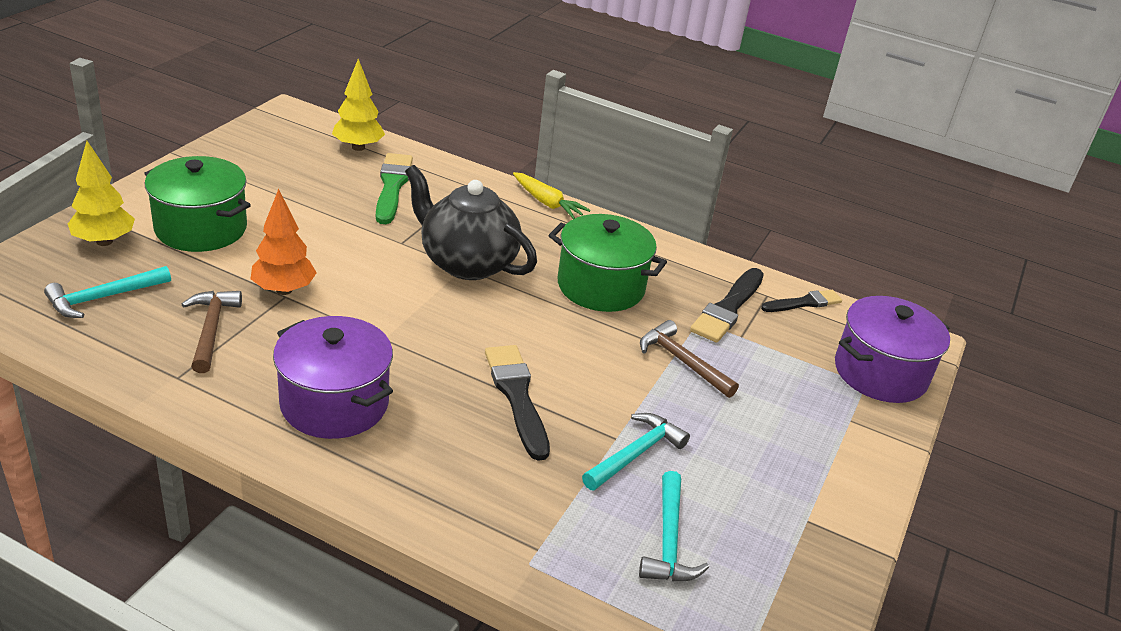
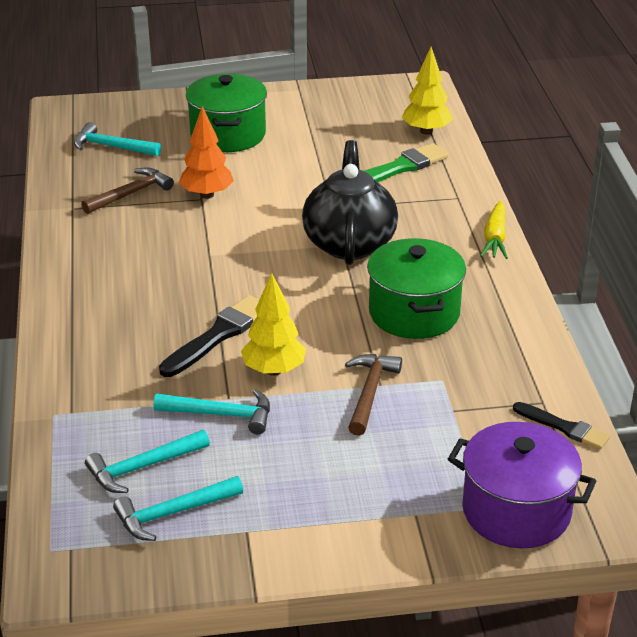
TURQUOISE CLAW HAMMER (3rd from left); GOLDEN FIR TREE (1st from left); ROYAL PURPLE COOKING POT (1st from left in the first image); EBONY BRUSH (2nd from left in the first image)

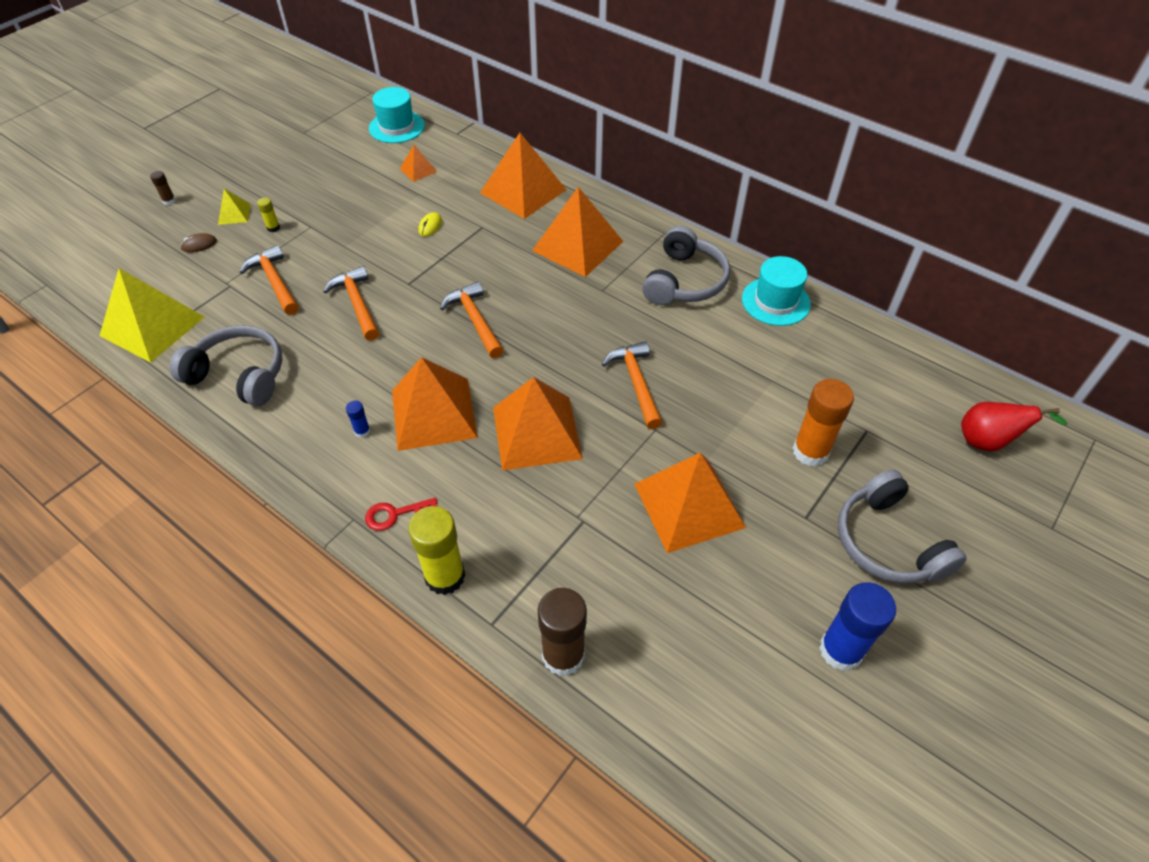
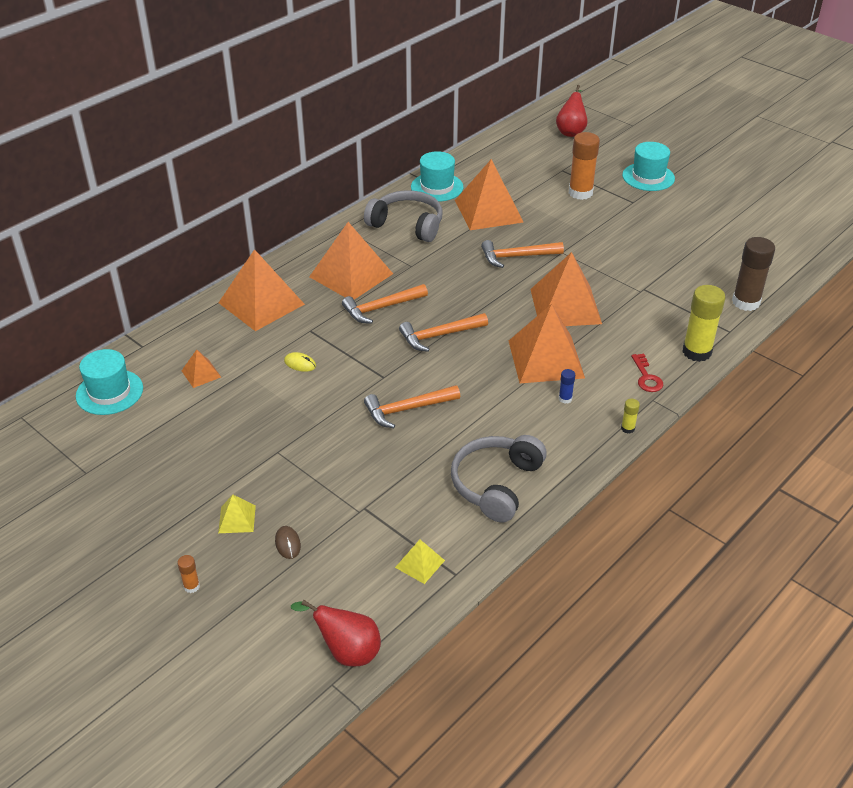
ORANGE GLUE (1st from left); RED TOY PEAR (1st from left); ORANGE CLAW HAMMER (1st from left); GOLDEN PYRAMID SHAPE (2nd from left); ORANGE PYRAMID SHAPE (4th from left); GOLDEN GLUE (1st from left); TURQUOISE HAT (3rd from left); ROYAL BLUE GLUE (2nd from left in the first image)

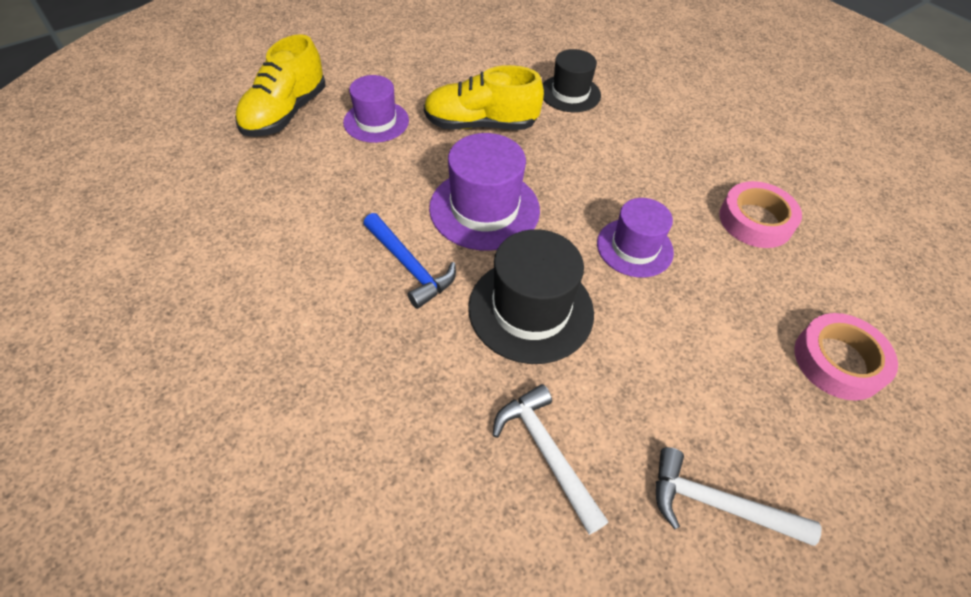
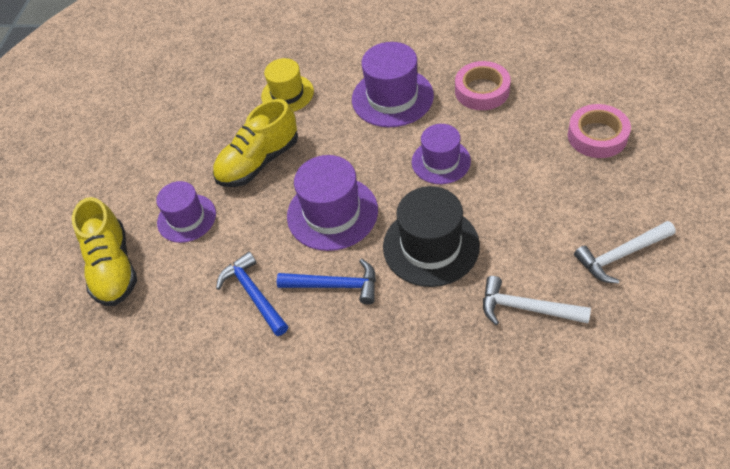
ROYAL BLUE CLAW HAMMER (1st from left); GOLDEN HAT; ROYAL PURPLE HAT (3rd from left)

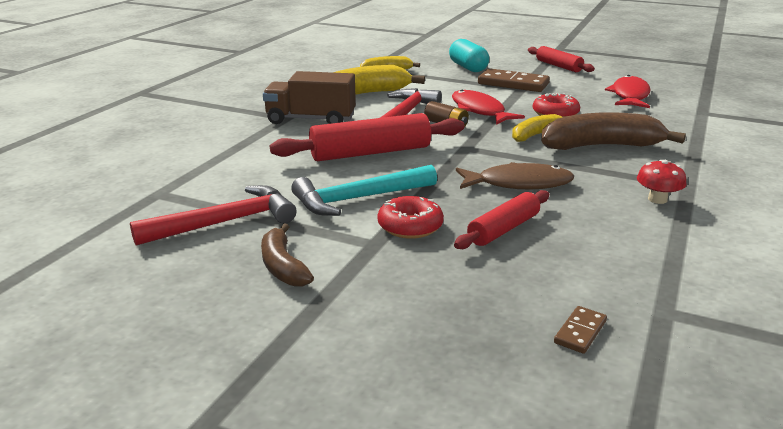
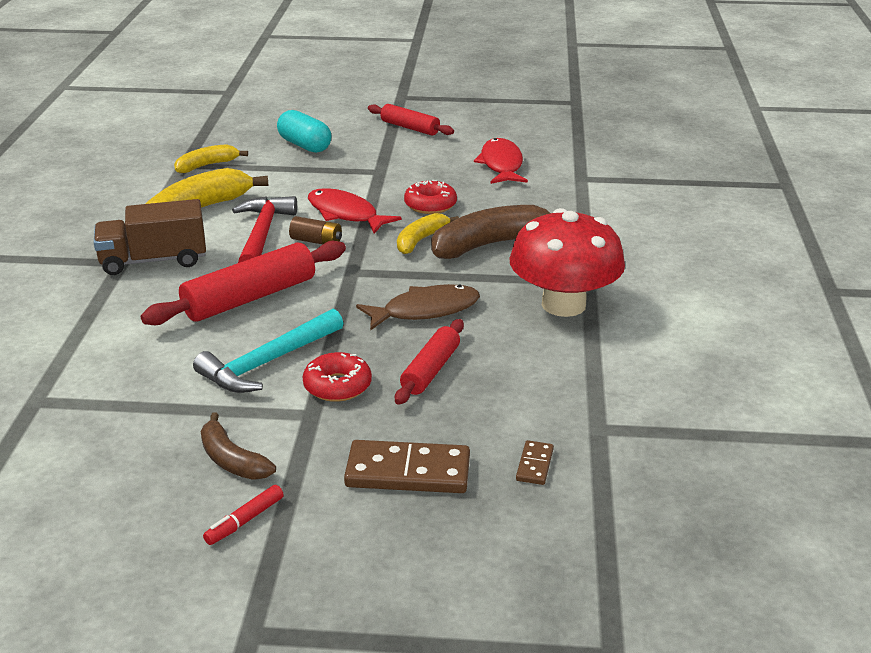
RED FELT PEN; RUSSET DOMINO PIECE (1st from left); RED MUSHROOM; RED CLAW HAMMER (1st from left in the first image)

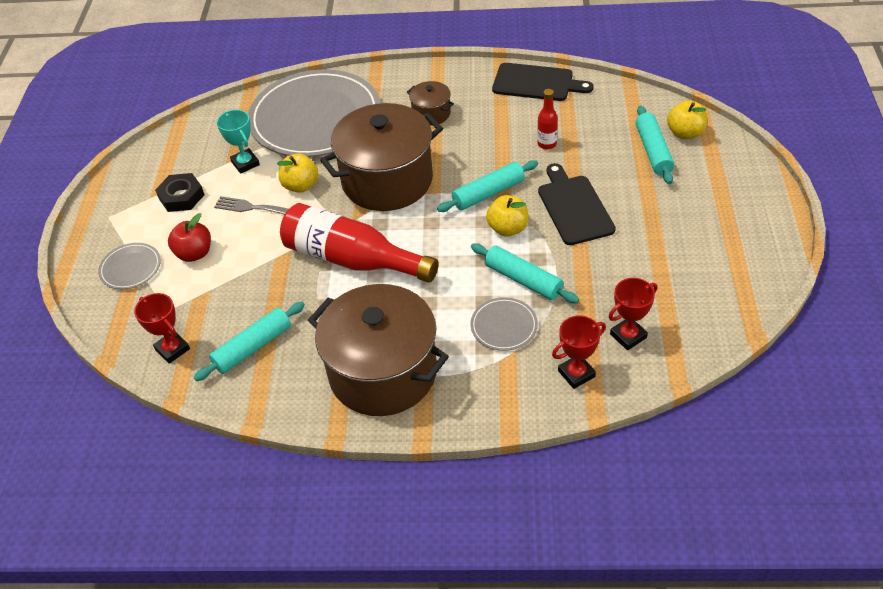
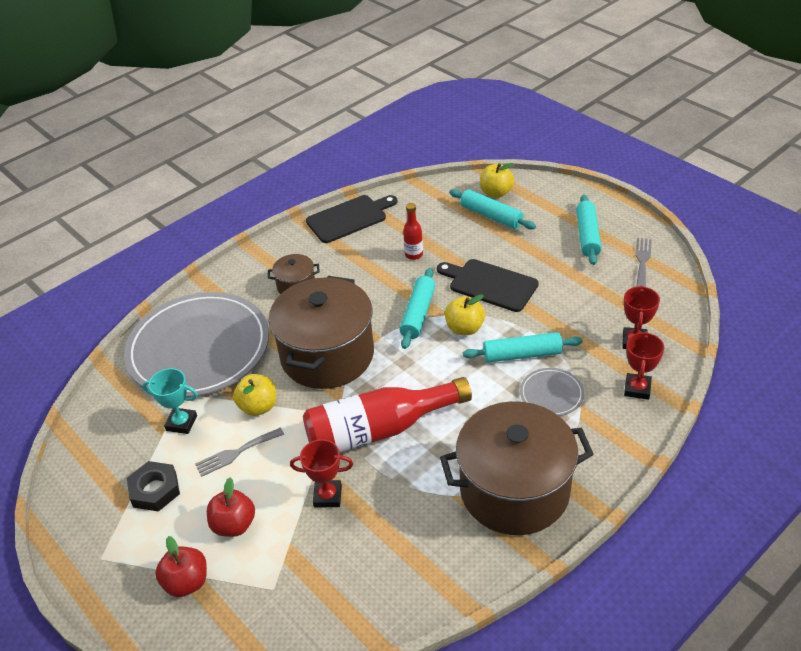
RED APPLE FRUIT (1st from left); RED AWARD CUP (1st from left); TURQUOISE PASTRY ROLLER (4th from left); ASH-GREY DINNER FORK (2nd from left)

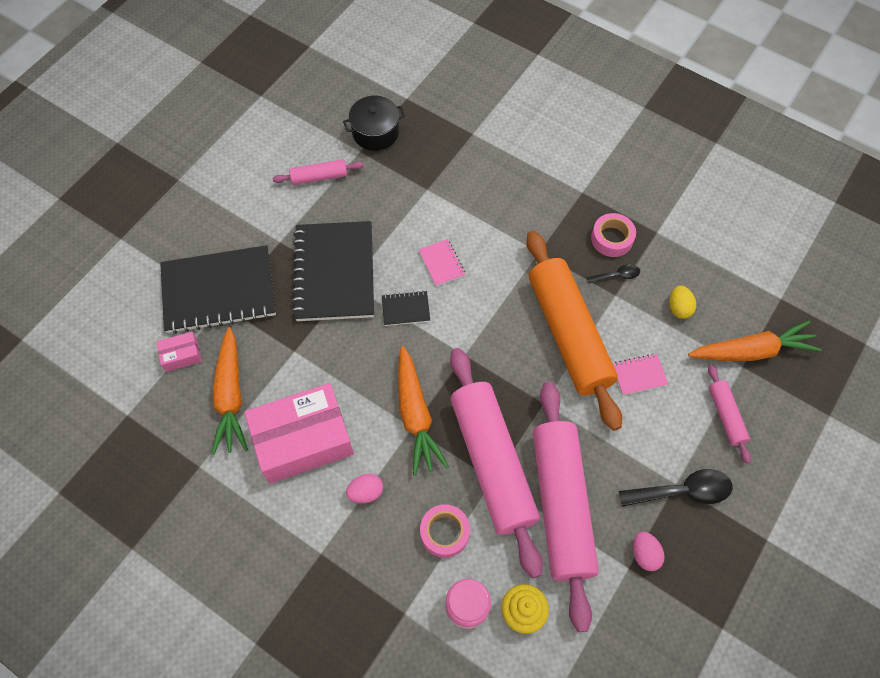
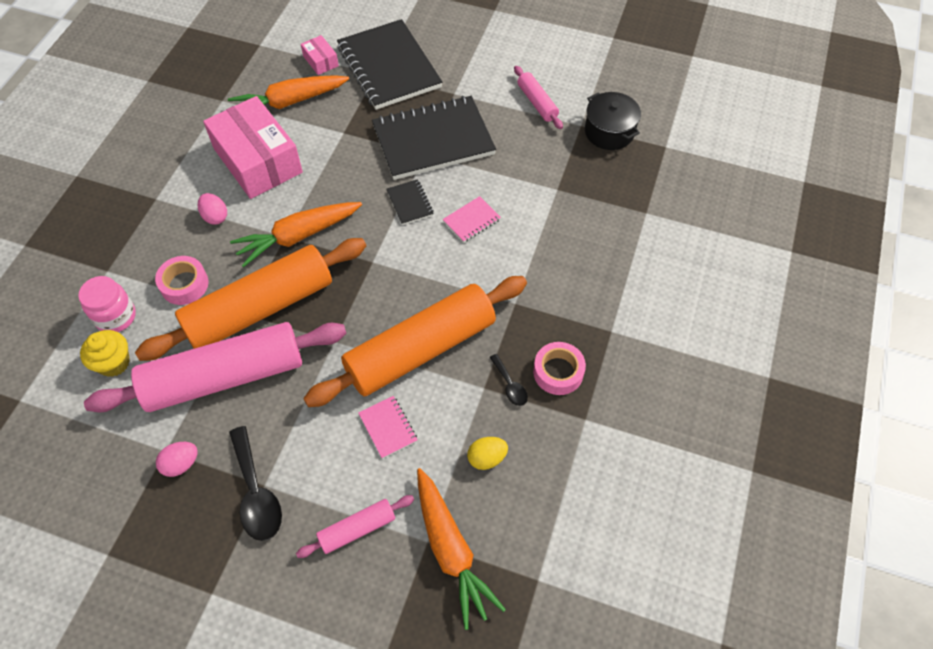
ORANGE PASTRY ROLLER (1st from left)

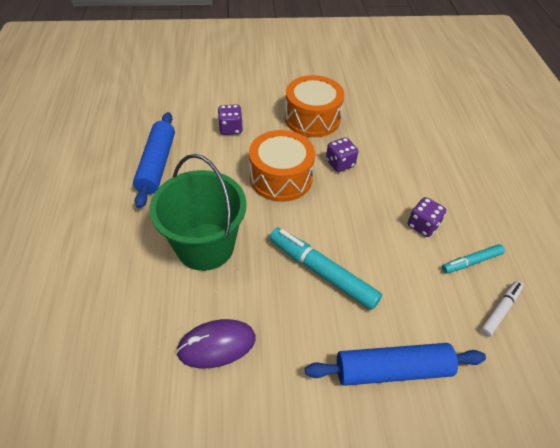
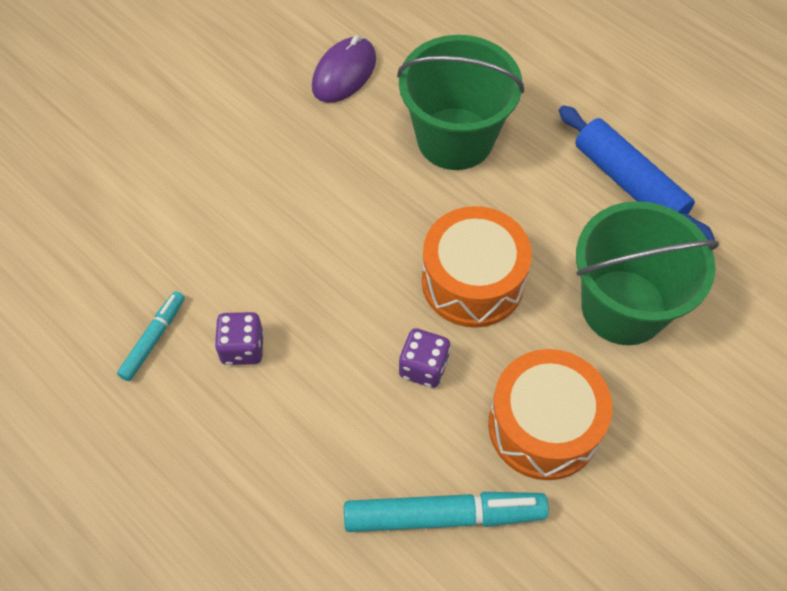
TURQUOISE FELT PEN (2nd from left); EMERALD PAIL (2nd from left); ROYAL BLUE PASTRY ROLLER (2nd from left in the first image); PURE WHITE FELT PEN

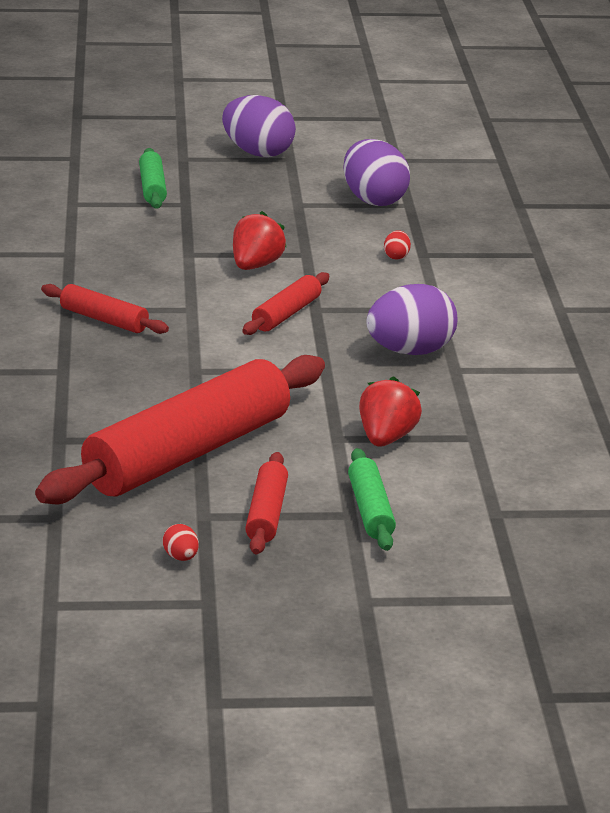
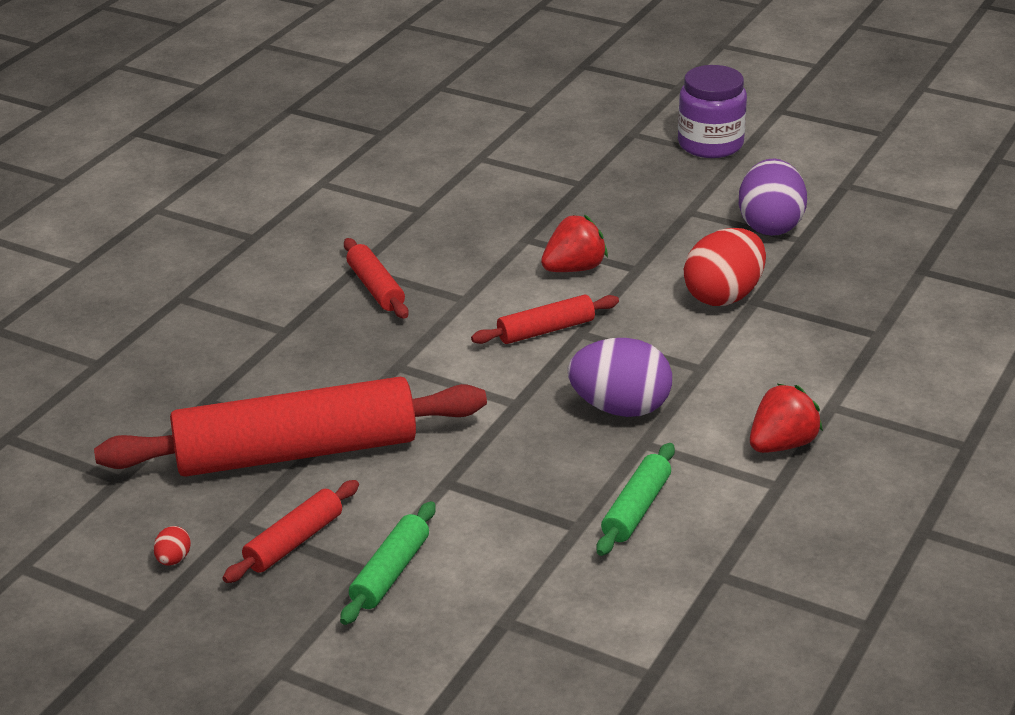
EMERALD PASTRY ROLLER (2nd from left); ROYAL PURPLE JAR; RED TOY EGG (2nd from left); RED TOY STRAWBERRY (2nd from left)

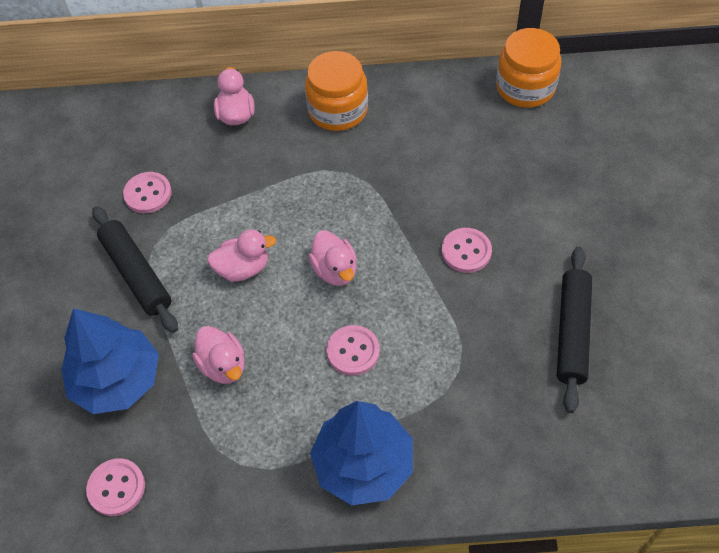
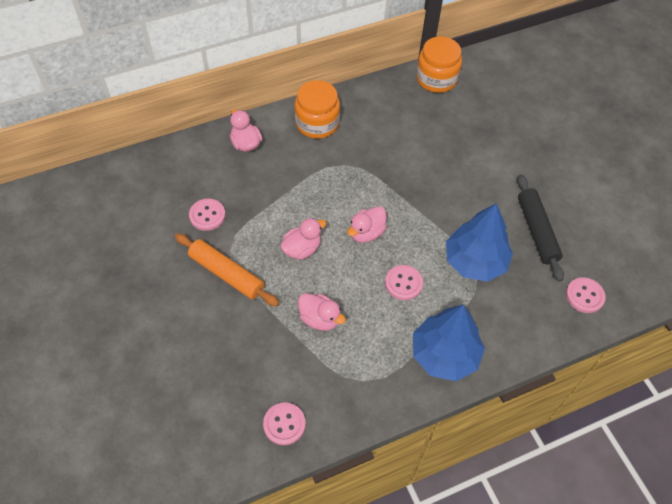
ORANGE PASTRY ROLLER; PINK TOY DUCK (4th from left); ROYAL BLUE FIR TREE (2nd from left); PINK SHIRT BUTTON (4th from left)

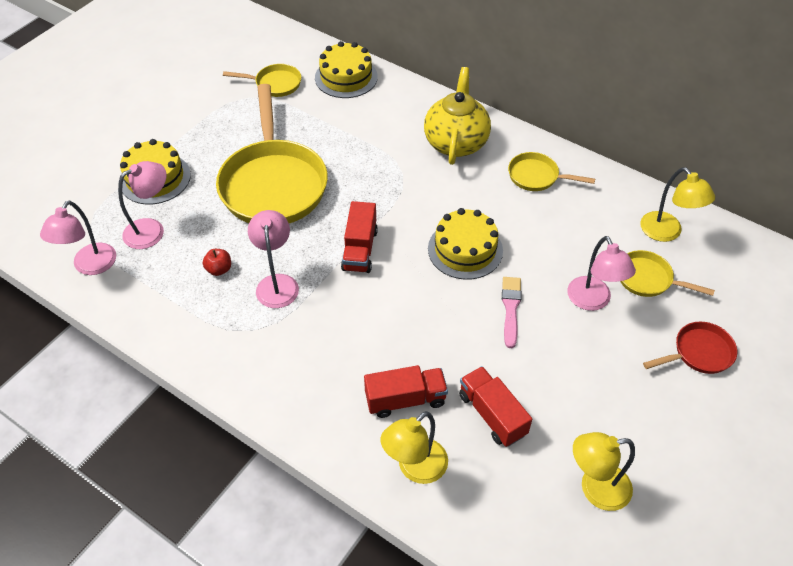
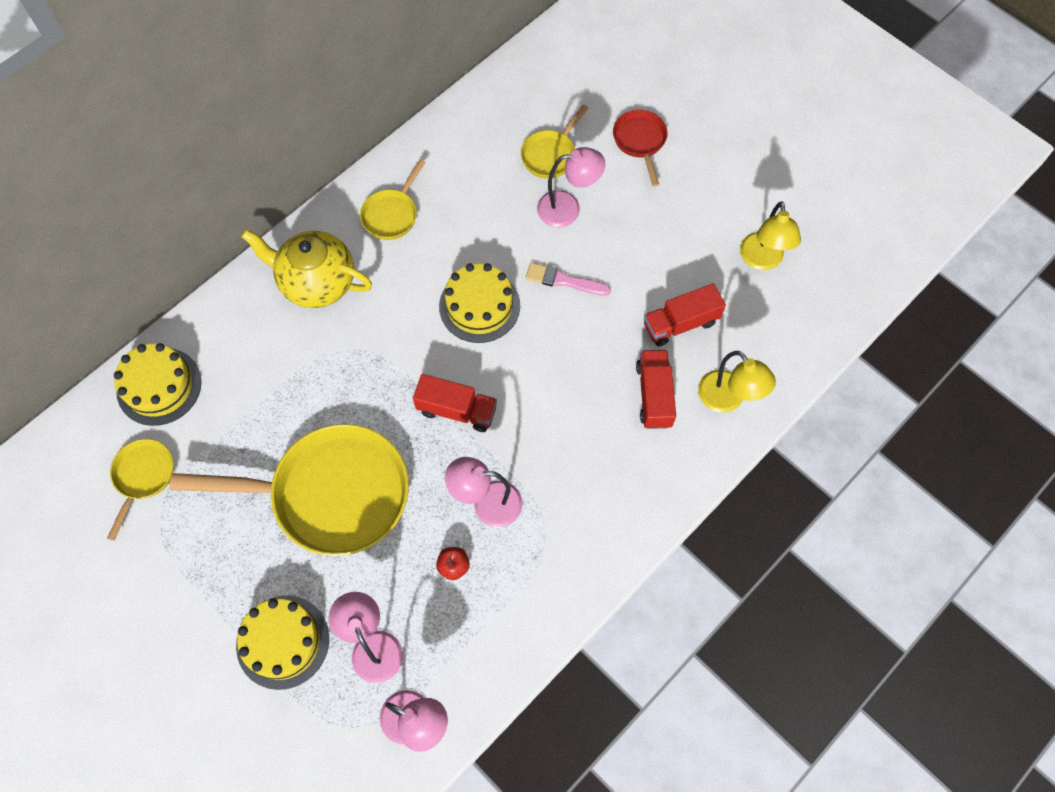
GOLDEN LAMP (3rd from left in the first image)

